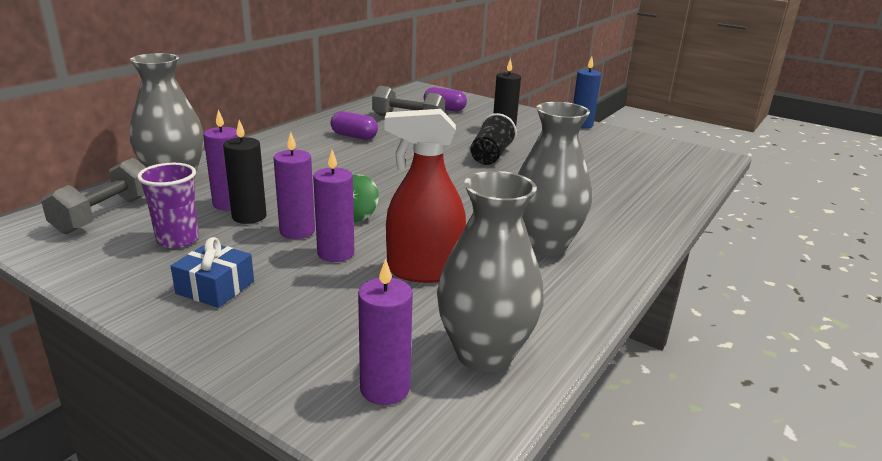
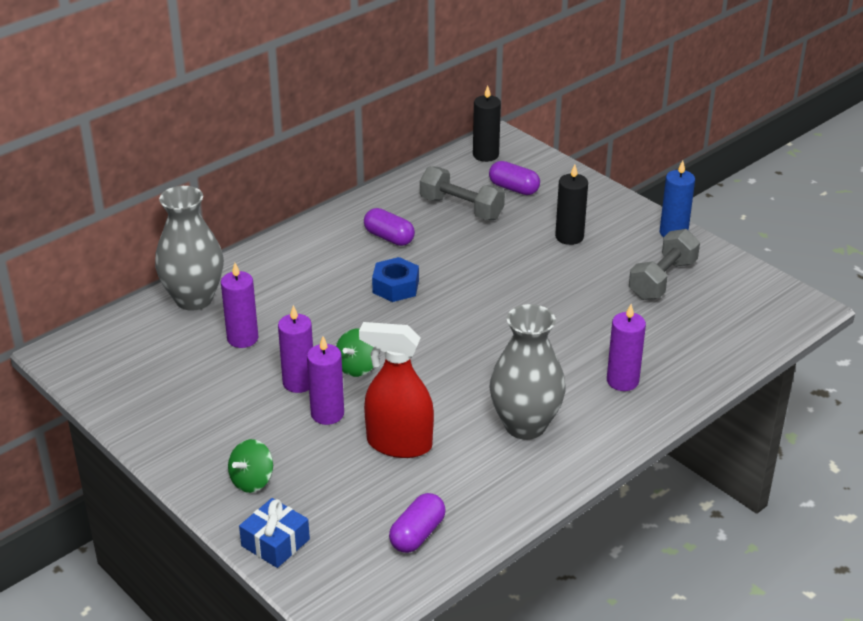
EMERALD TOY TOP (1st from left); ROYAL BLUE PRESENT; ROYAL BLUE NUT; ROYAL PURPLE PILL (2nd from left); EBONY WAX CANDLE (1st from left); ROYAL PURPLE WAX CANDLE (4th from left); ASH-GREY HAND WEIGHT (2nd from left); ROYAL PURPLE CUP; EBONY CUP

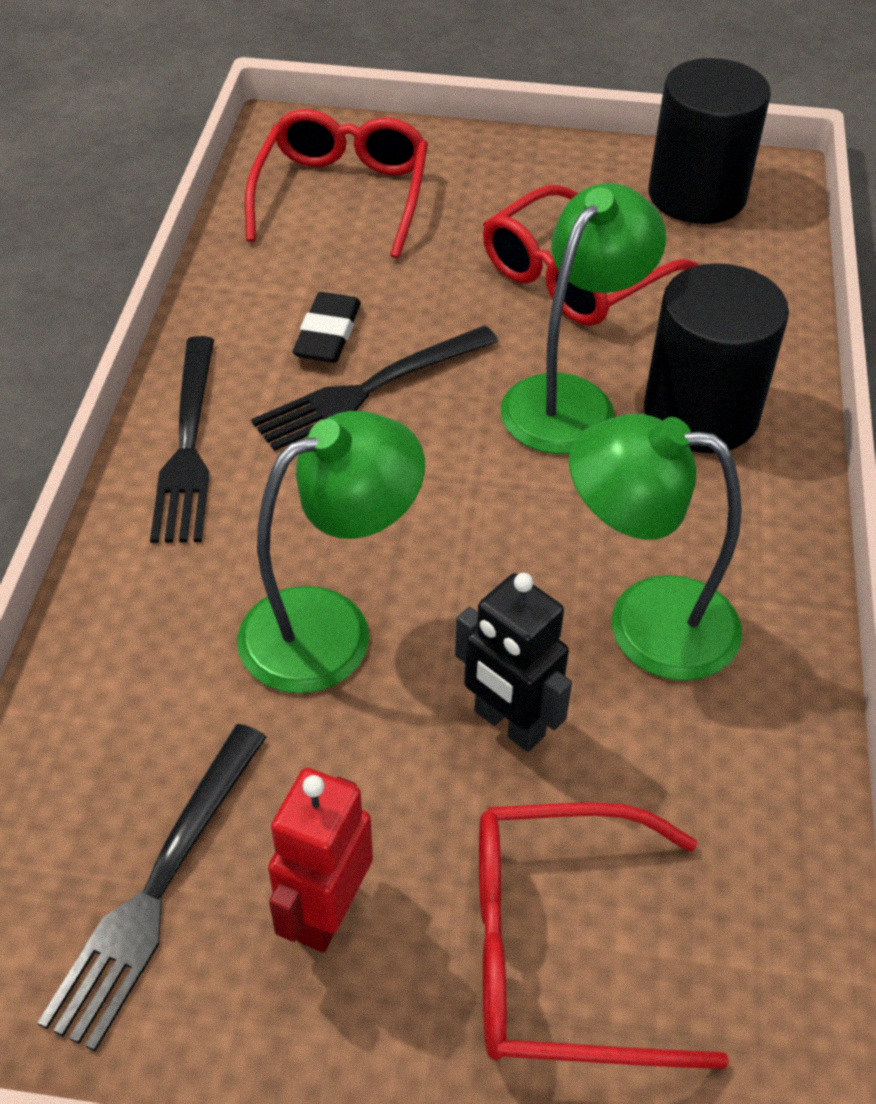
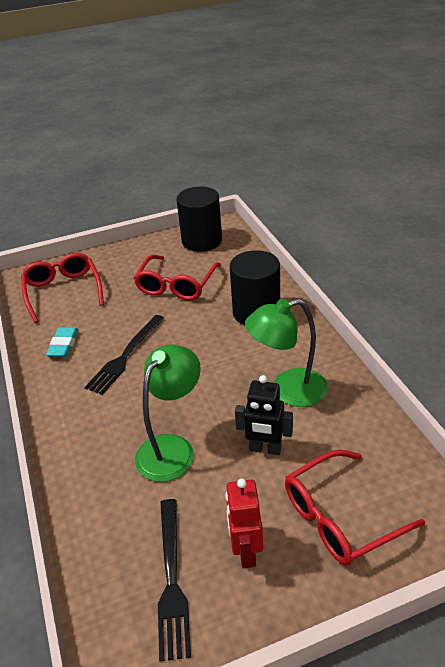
TURQUOISE ERASER; EBONY DINNER FORK (2nd from left in the first image); EBONY ERASER; EMERALD LAMP (2nd from left in the first image)

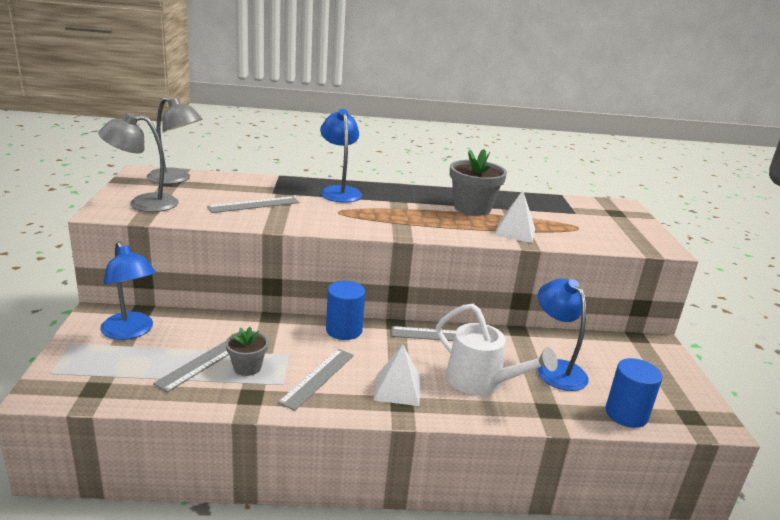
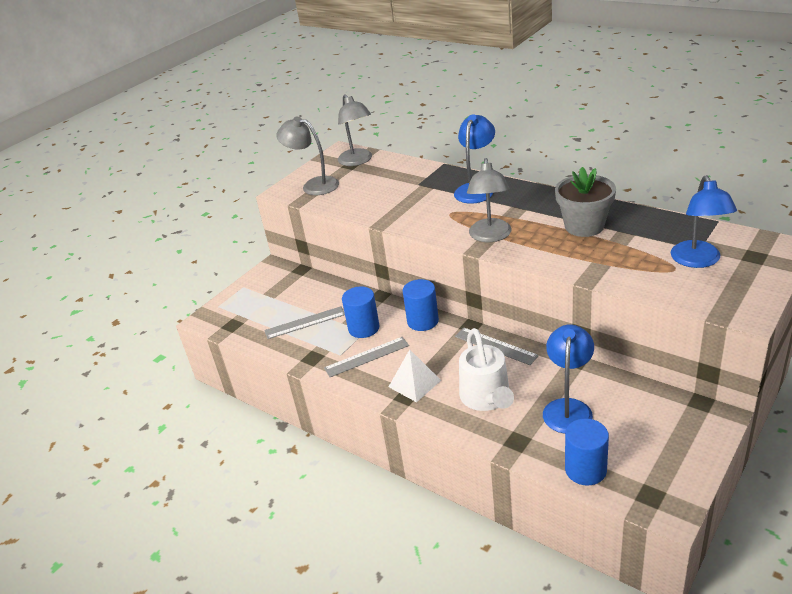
ROYAL BLUE SOLID CYLINDER (1st from left); ASH-GREY LAMP (3rd from left); ROYAL BLUE LAMP (3rd from left); ASH-GREY RULER (2nd from left in the first image); ASH-GREY PLANT POT (1st from left in the first image); PURE WHITE PYRAMID SHAPE (2nd from left in the first image)

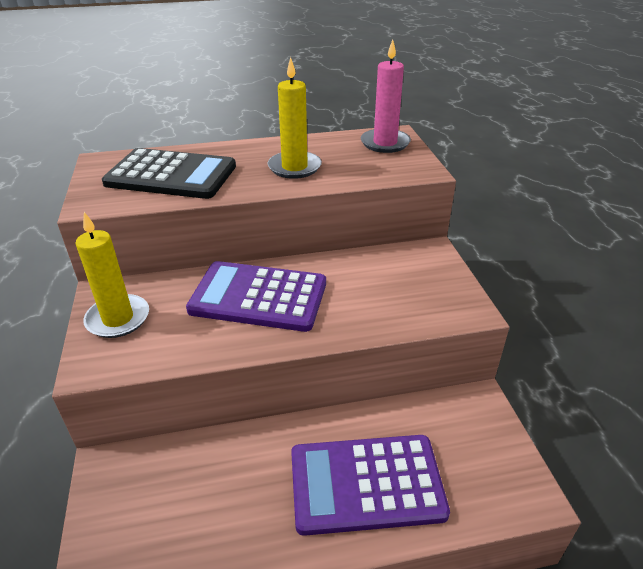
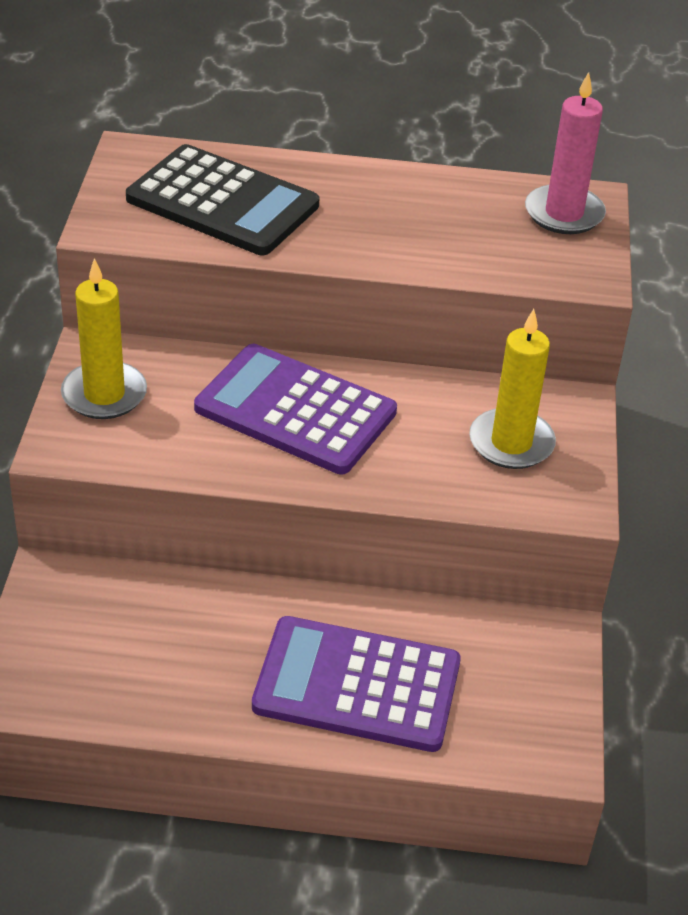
GOLDEN WAX CANDLE (2nd from left)

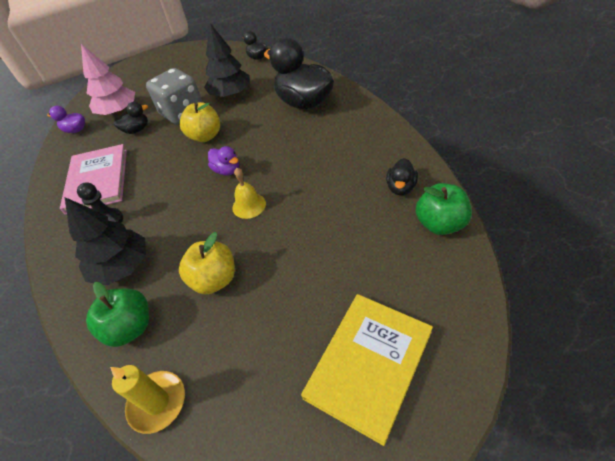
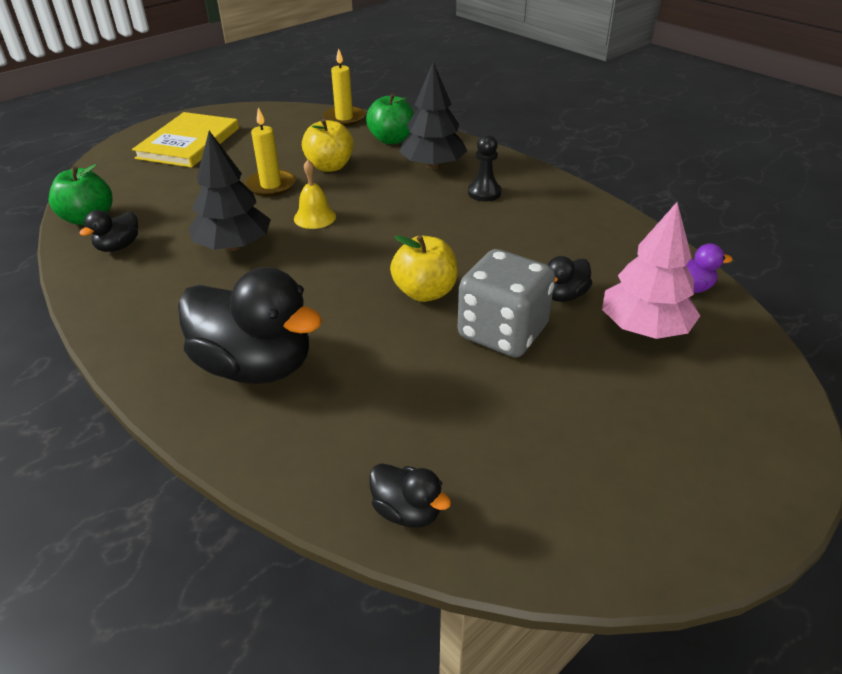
EBONY TOY DUCK (1st from left); EBONY FIR TREE (1st from left); GOLDEN WAX CANDLE (1st from left); PINK HARDCOVER; ROYAL PURPLE TOY DUCK (2nd from left in the first image)

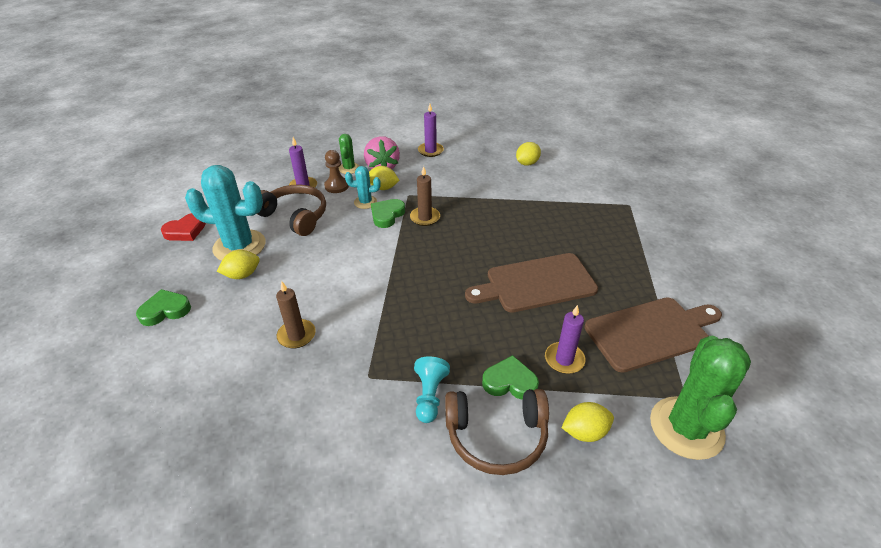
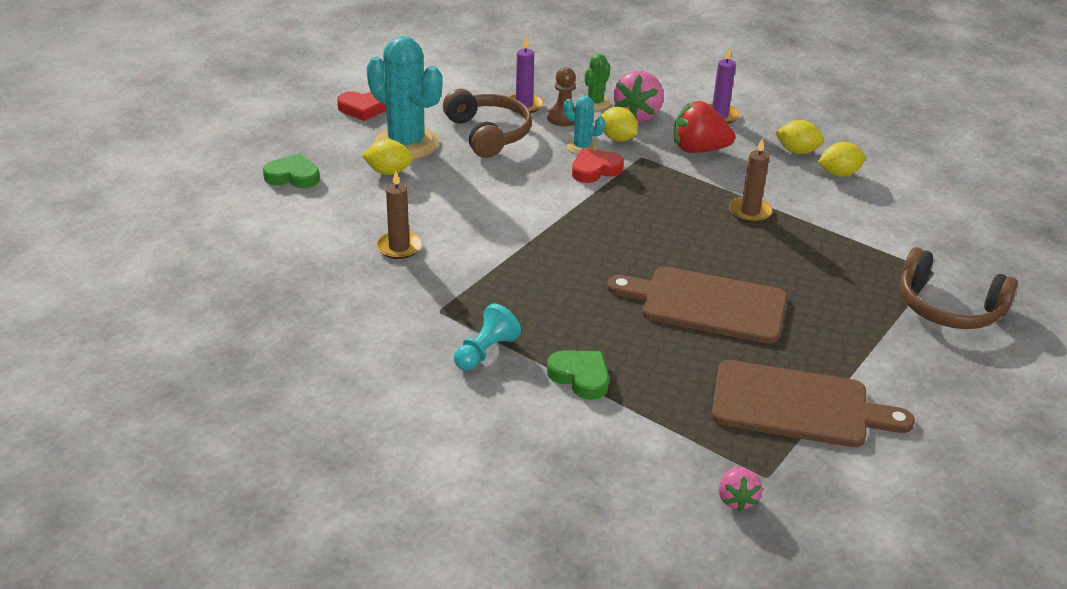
RED HEART SHAPE (2nd from left); RED TOY STRAWBERRY; PINK TOY STRAWBERRY (2nd from left); RUSSET WAX CANDLE (2nd from left); GOLDEN LEMON (3rd from left); RUSSET HEADPHONES (2nd from left); ROYAL PURPLE WAX CANDLE (3rd from left in the first image)

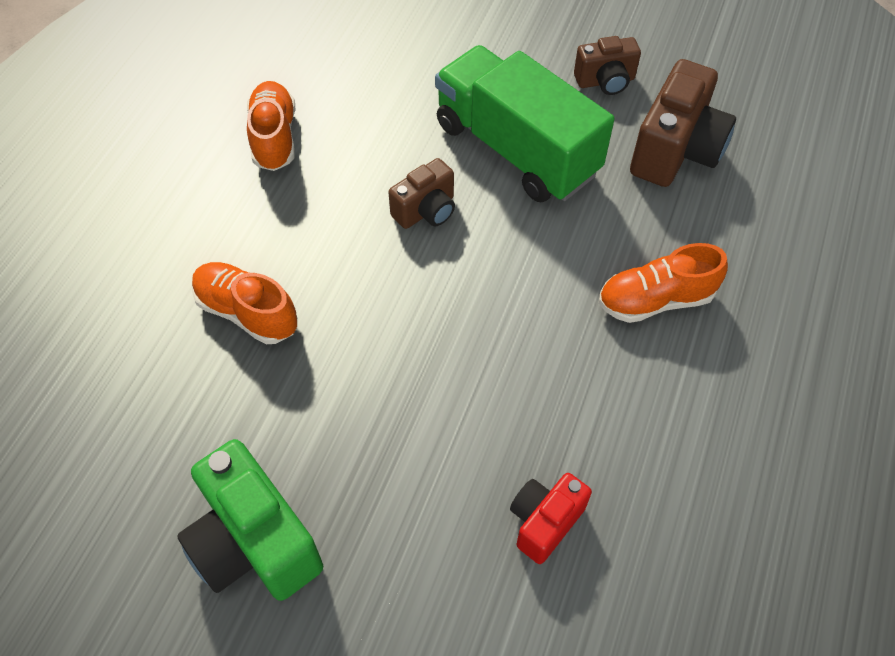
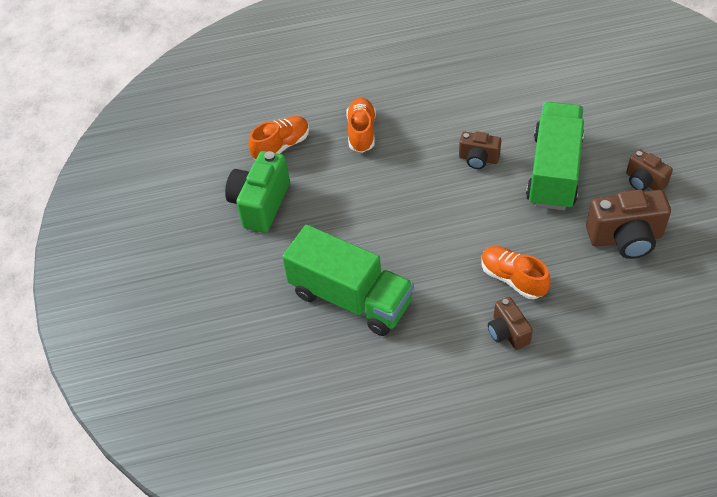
ORANGE SHOE (1st from left); EMERALD TRUCK (1st from left); RUSSET CAMERA (2nd from left)

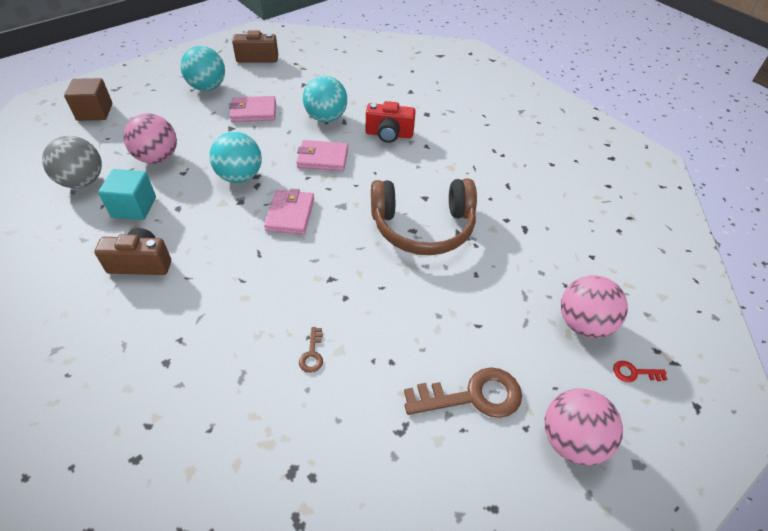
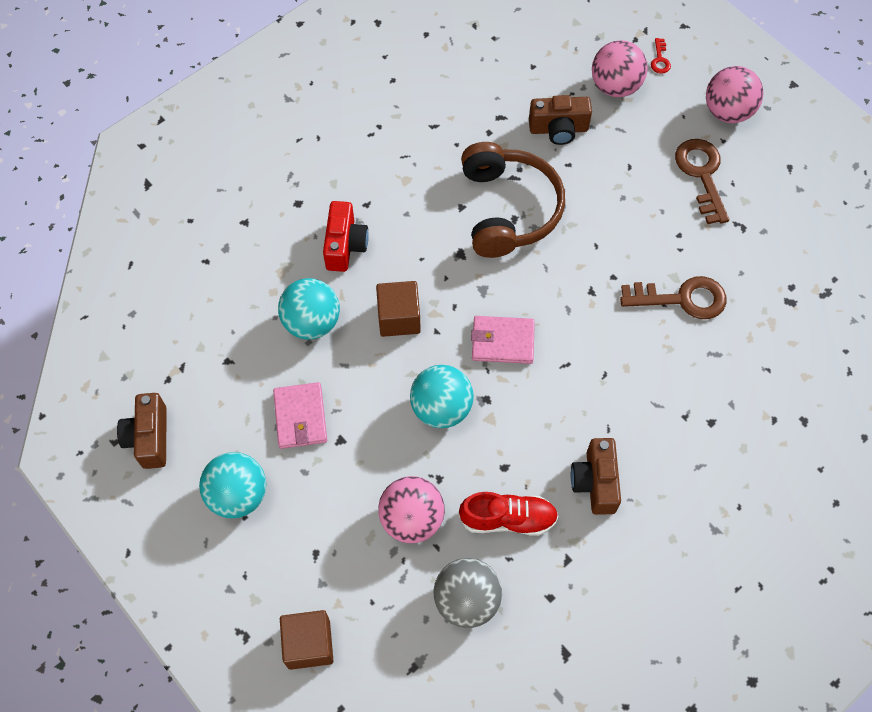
RUSSET SOLID CUBE (2nd from left); RED SHOE; RUSSET CAMERA (2nd from left); RUSSET DOOR KEY (1st from left)

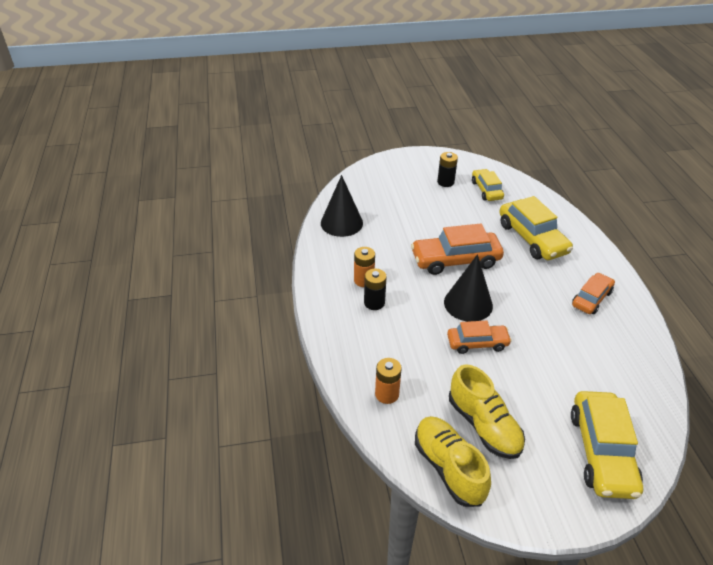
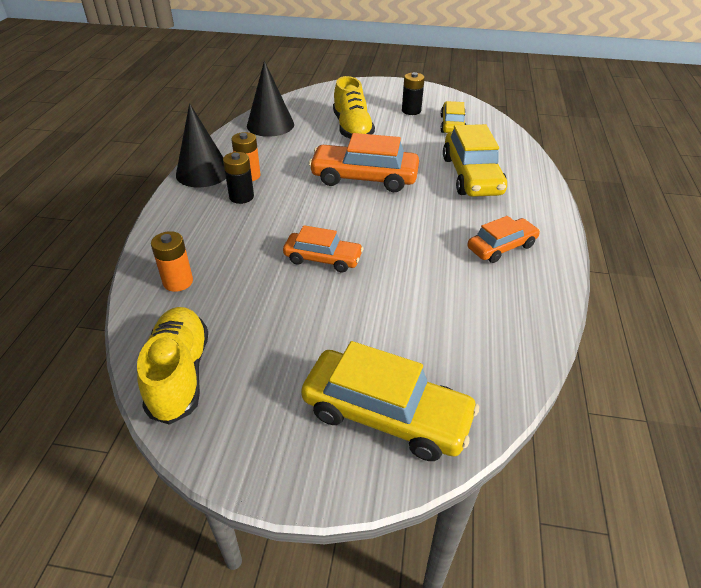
EBONY SOLID CONE (1st from left); GOLDEN CAR (1st from left); GOLDEN SHOE (2nd from left)

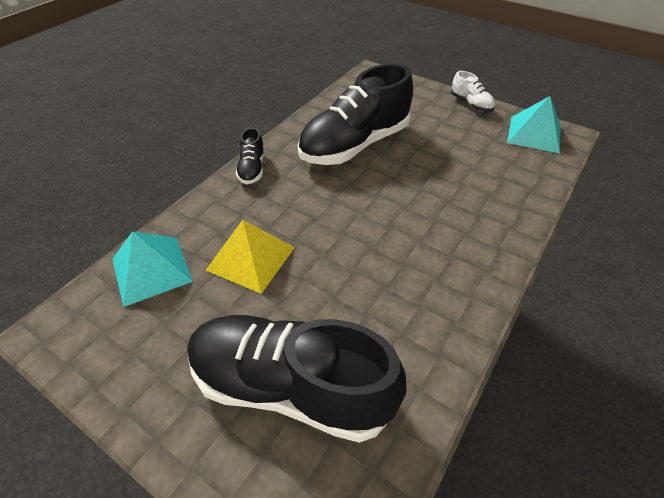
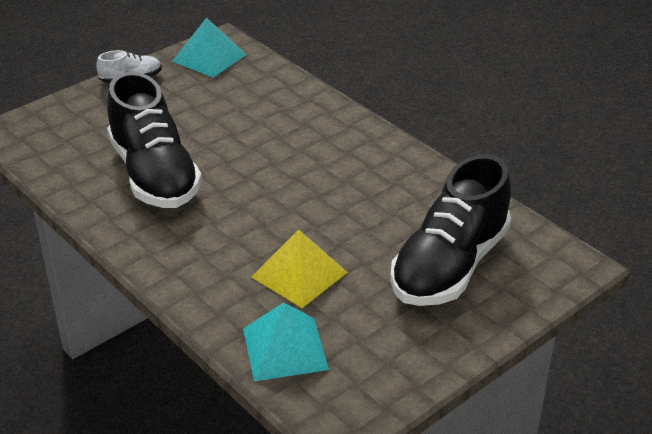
EBONY SHOE (1st from left in the first image)

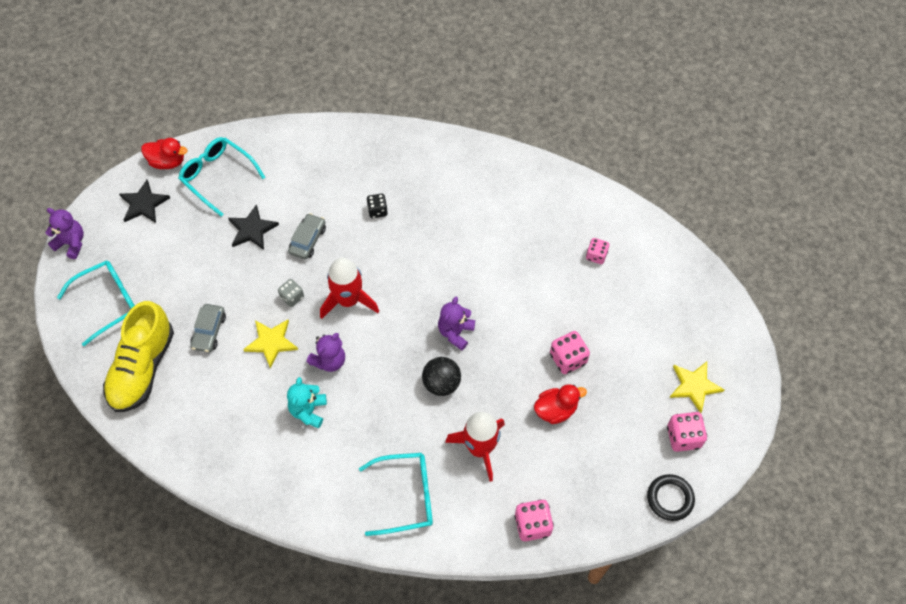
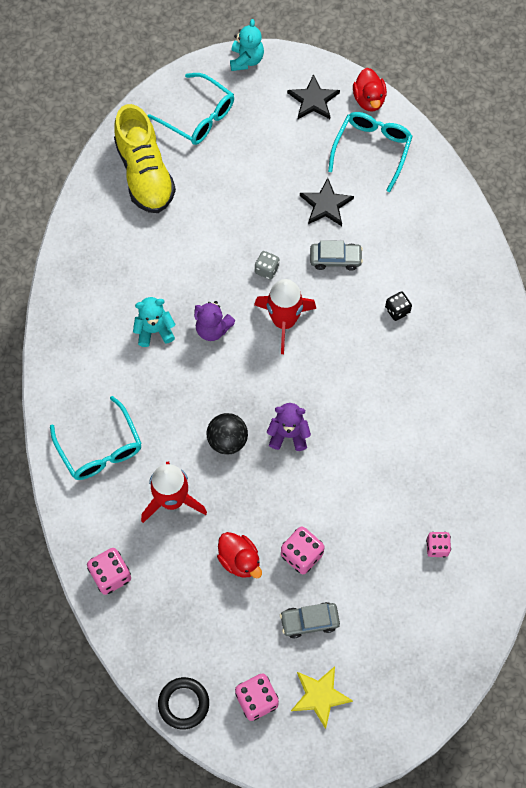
GOLDEN SHOE; TURQUOISE TEDDY BEAR (2nd from left); ASH-GREY CAR (1st from left); GOLDEN FIVE-POINTED STAR (1st from left in the first image)

